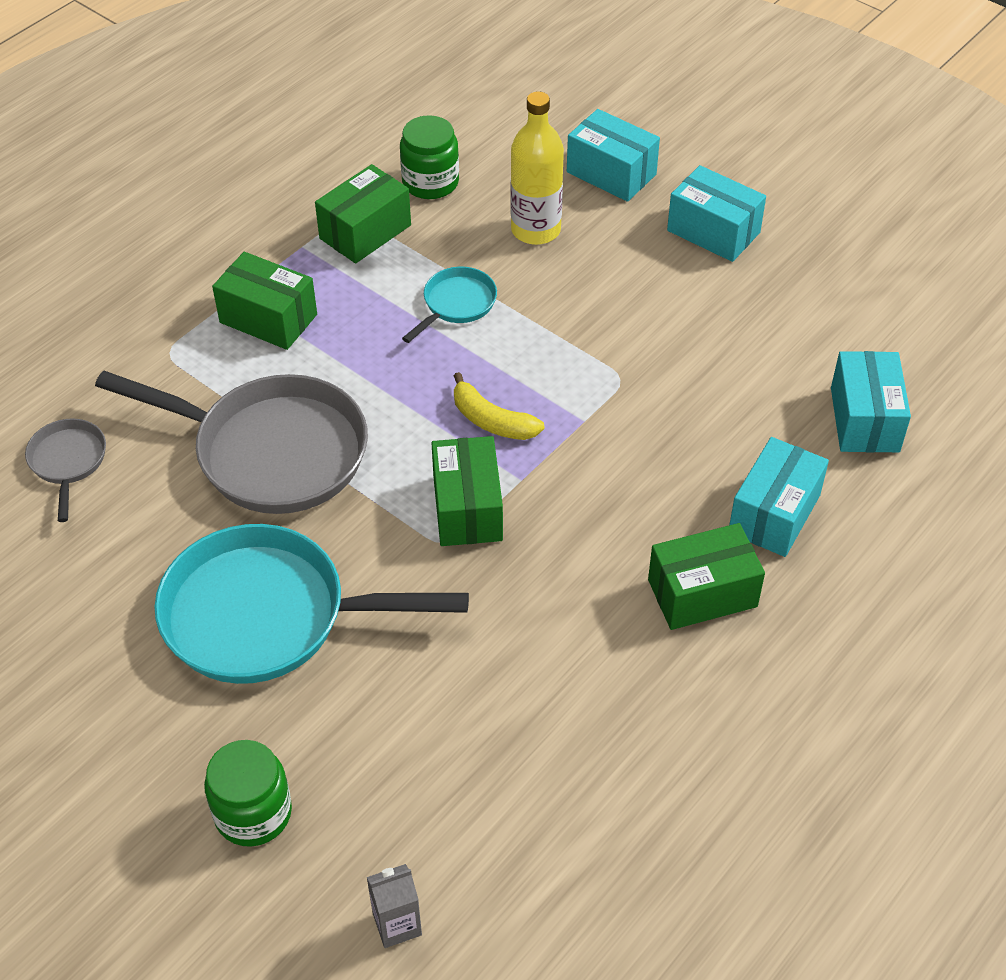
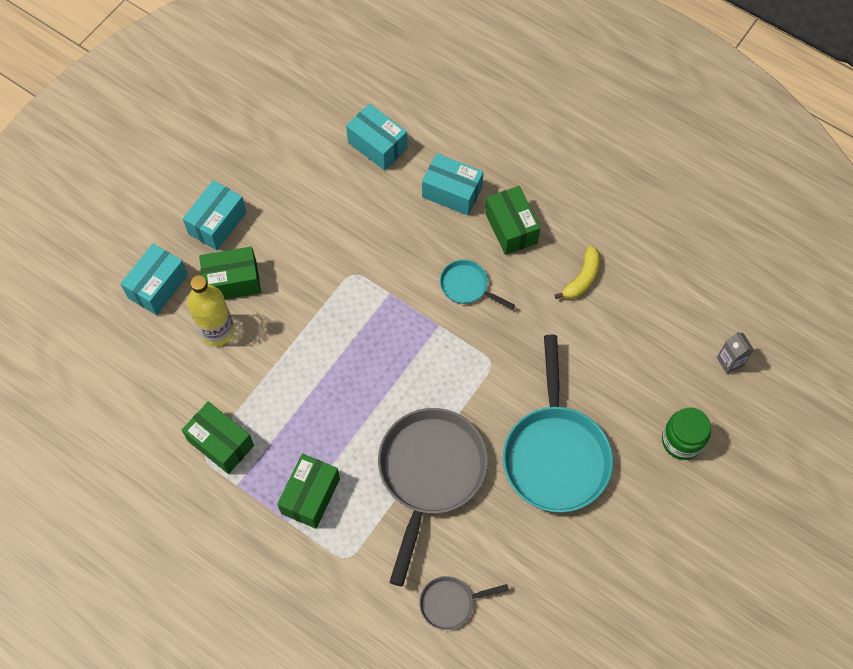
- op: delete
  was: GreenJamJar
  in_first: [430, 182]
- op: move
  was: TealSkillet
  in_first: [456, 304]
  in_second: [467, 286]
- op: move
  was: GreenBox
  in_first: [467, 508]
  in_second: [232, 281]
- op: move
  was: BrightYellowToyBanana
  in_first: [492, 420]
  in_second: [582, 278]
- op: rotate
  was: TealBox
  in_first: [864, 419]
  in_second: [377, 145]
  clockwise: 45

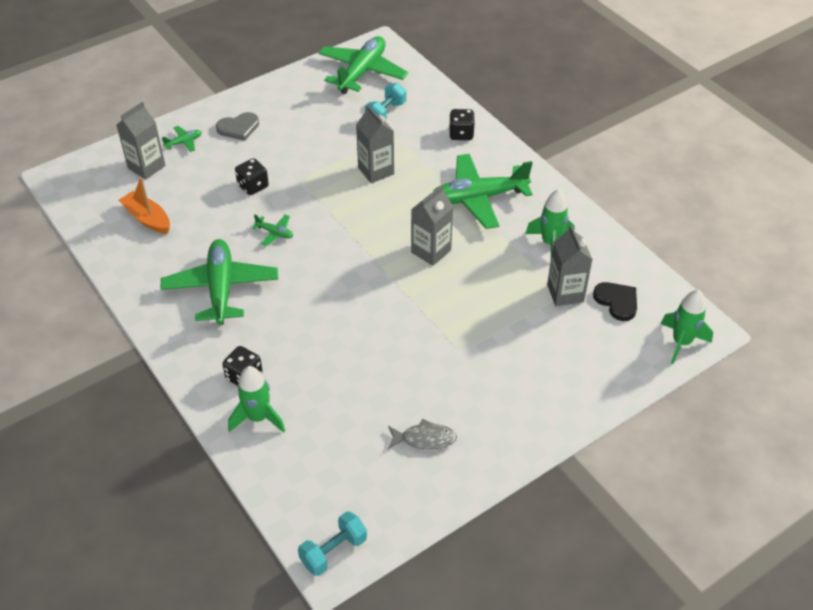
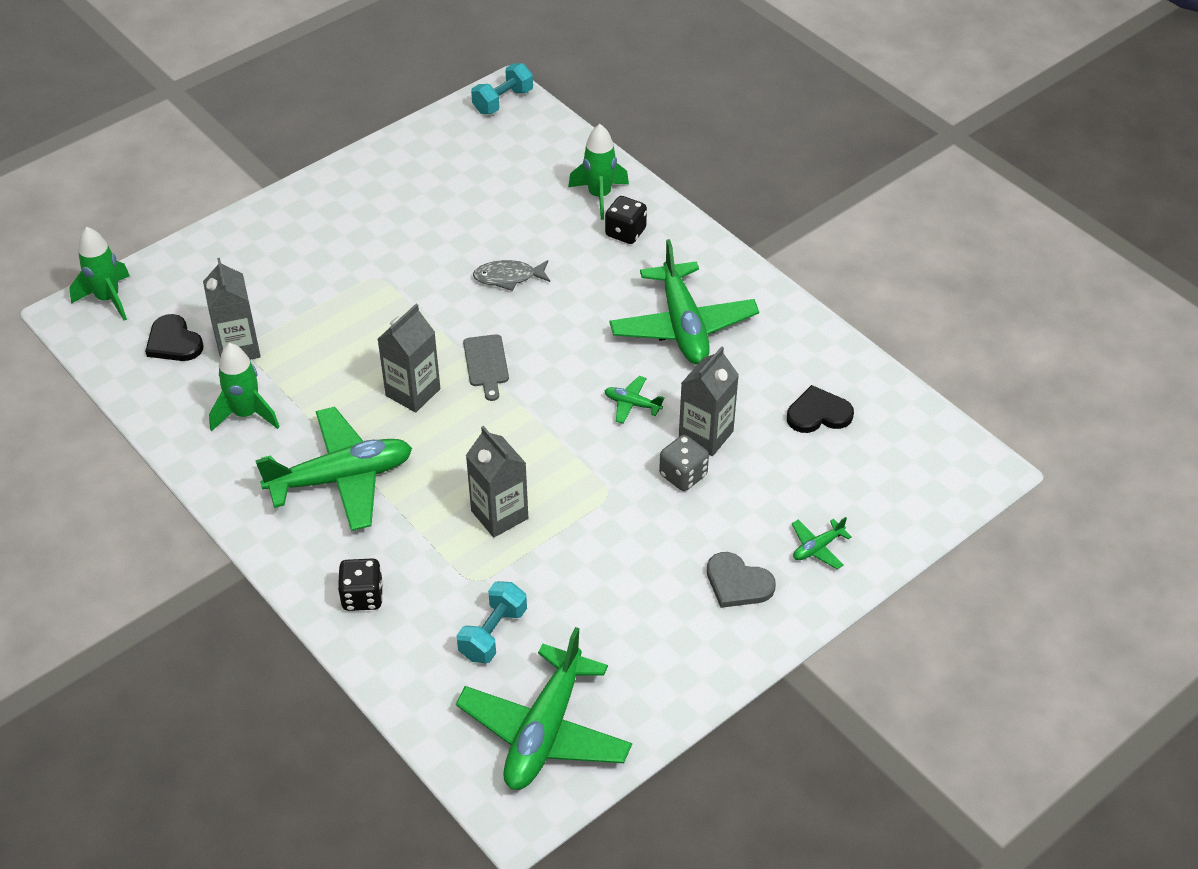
- op: insert
  now: GrayCuttingBoard
  in_second: [486, 364]
- op: move
  was: GrayCarton
  in_first: [146, 167]
  in_second: [706, 435]
- op: move
  was: GrayFishFigure
  in_first: [424, 439]
  in_second: [508, 277]
- op: replace
  was: BrightOrangeBoat
  now: EbonyHeart
  in_first: [147, 218]
  in_second: [818, 413]
- op: recolor
  was: EbonyDie
  now: GrayDie
  in_first: [253, 186]
  in_second: [683, 475]
- op: rotate
  was: GrayHeart
  in_first: [238, 128]
  in_second: [737, 583]
  clockwise: -120

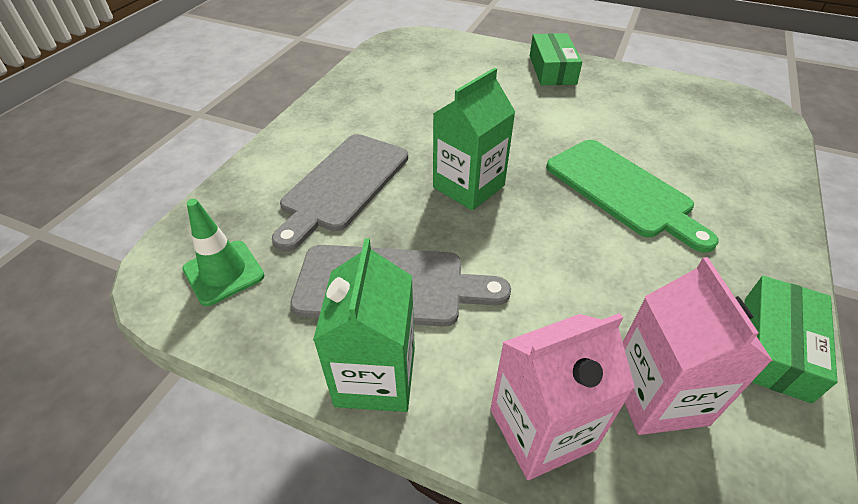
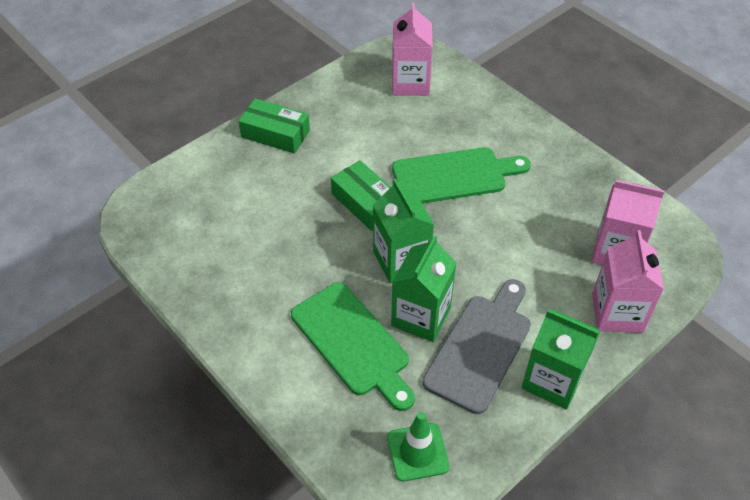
- op: insert
  now: GreenCarton
  in_second: [421, 316]
- op: insert
  now: RosyCarton
  in_second: [410, 83]
- op: move
  was: GreenBox
  in_first: [775, 347]
  in_second: [365, 203]
- op: recolor
  was: GrayCuttingBoard
  now: GreenCuttingBoard
  in_first: [343, 185]
  in_second: [353, 343]

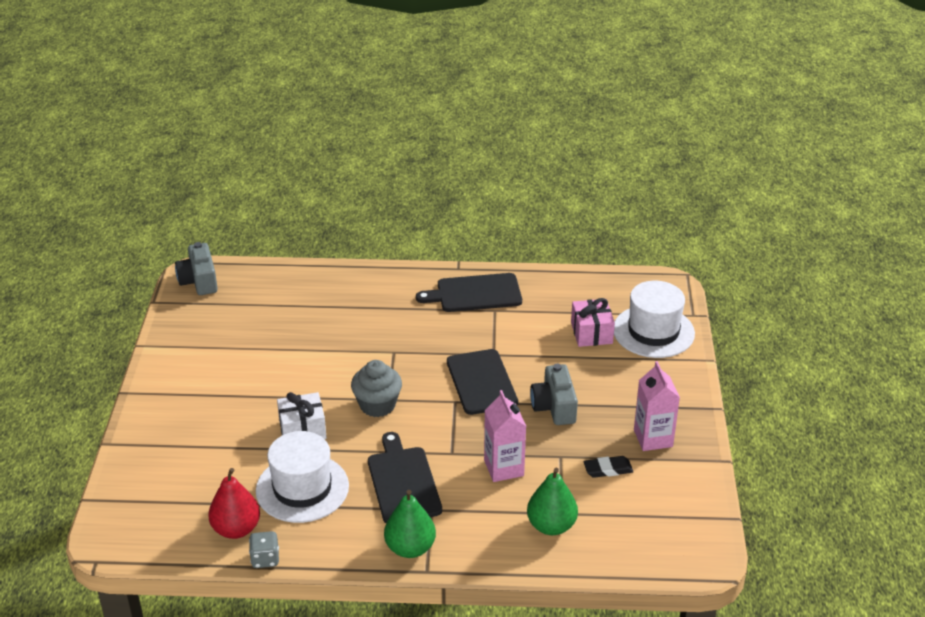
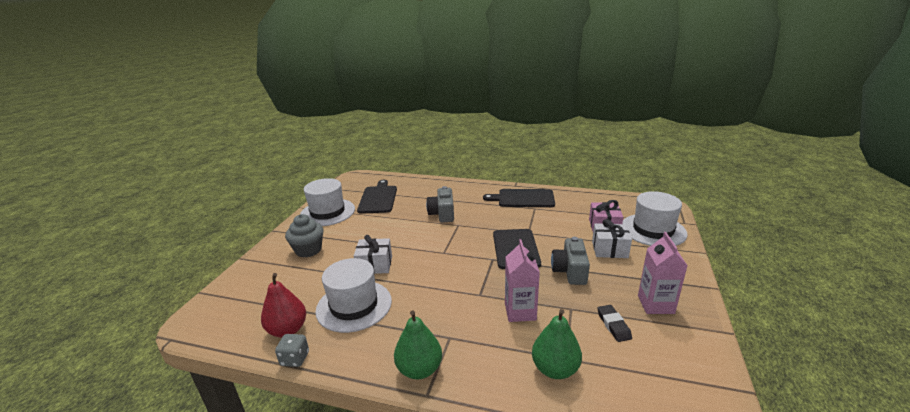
- op: insert
  now: WhiteHat
  in_second: [327, 212]
- op: insert
  now: WhiteWrappedGift
  in_second: [609, 249]
- op: move
  was: GrayPhotoCamera
  in_first: [199, 281]
  in_second: [442, 214]
- op: move
  was: GrayCupcake
  in_first: [377, 405]
  in_second: [308, 250]
- op: move
  was: EbonyCuttingBoard
  in_first: [403, 482]
  in_second: [378, 198]
- op: rotate
  was: EbonyGumEraser
  in_first: [608, 469]
  in_second: [613, 325]
  clockwise: 75

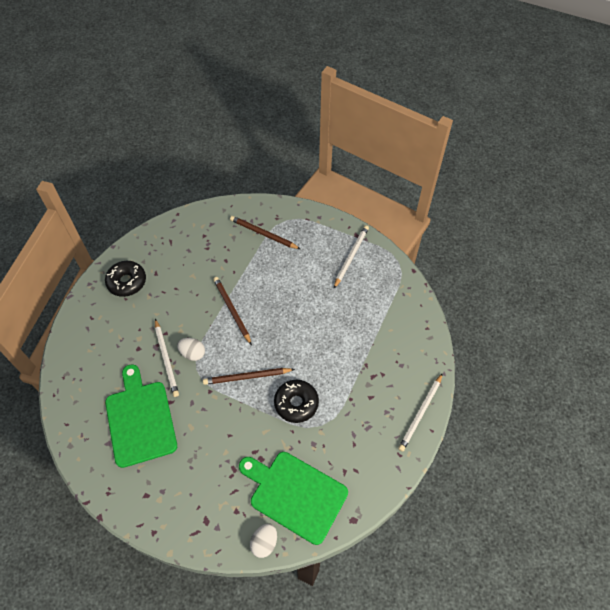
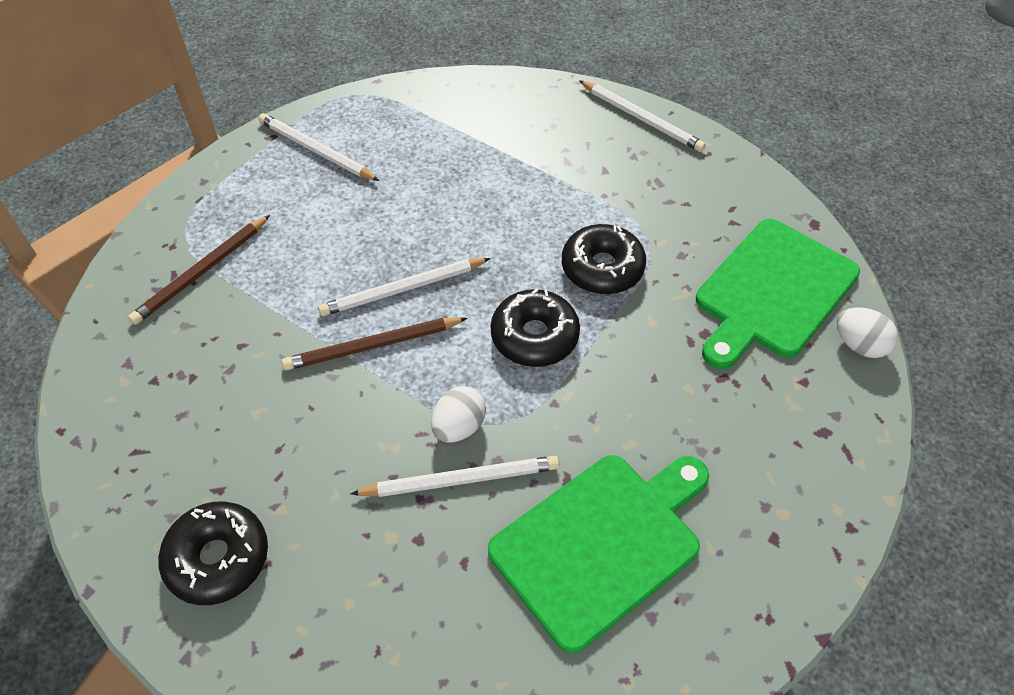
- op: insert
  now: WhitePencil
  in_second: [403, 289]
- op: replace
  was: RussetPencil
  now: EbonyDonut
  in_first: [247, 377]
  in_second: [534, 336]
- op: rotate
  was: GreenCuttingBoard
  in_first: [140, 419]
  in_second: [601, 543]
  clockwise: 150

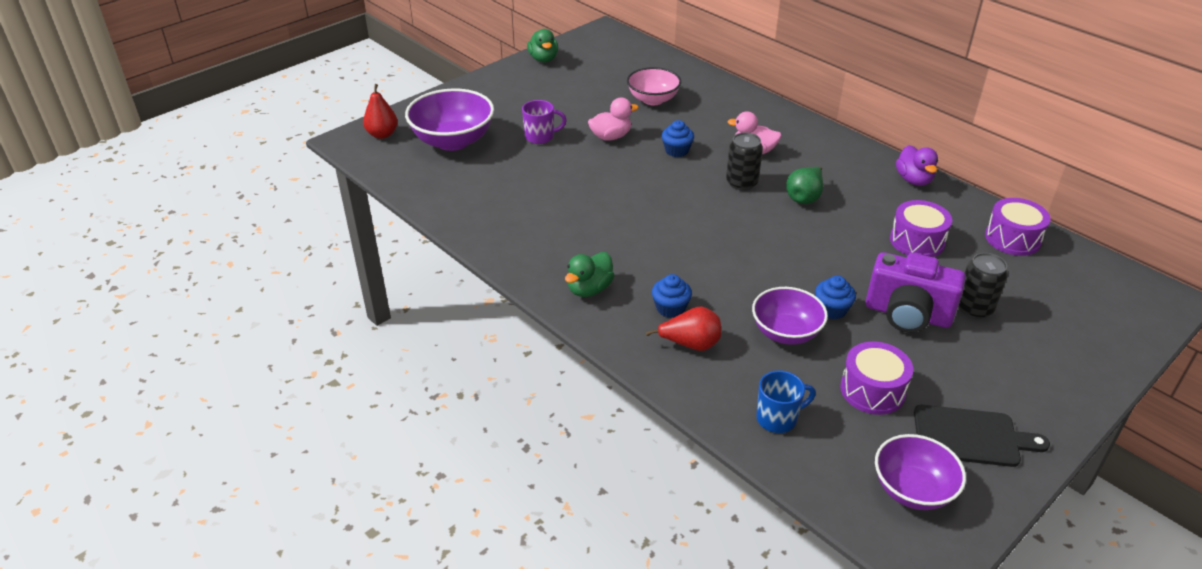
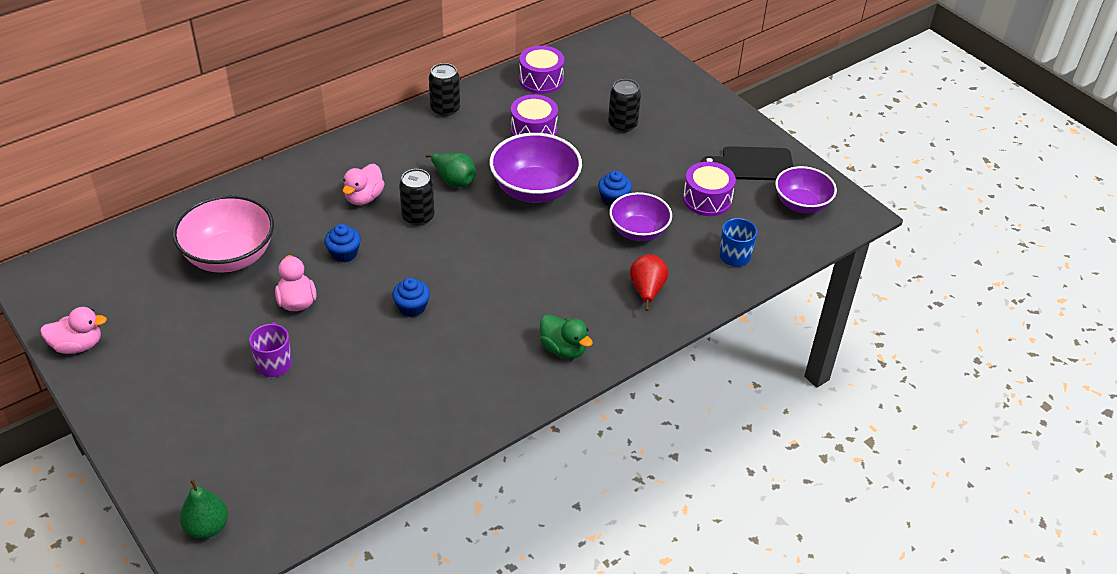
- op: delete
  was: PurplePhotoCamera
  in_first: [907, 314]
- op: move
  was: PurpleServingBowl
  in_first: [453, 141]
  in_second: [535, 190]
- op: move
  was: RoyalBlueCupcake
  in_first: [670, 308]
  in_second: [412, 307]
- op: replace
  was: PurpleRubberDuck
  now: EbonySodaCan
  in_first: [913, 180]
  in_second: [445, 109]
- op: recolor
  was: ScarletToyPear
  now: GreenToyPear
  in_first: [382, 134]
  in_second: [207, 527]
- op: recolor
  was: GreenRubberDuck
  now: RosyRubberDuck
  in_first: [543, 59]
  in_second: [78, 345]
- op: rotate
  was: EbonyCuttingBoard
  in_first: [971, 436]
  in_second: [754, 164]
  clockwise: -105
- op: resize
  was: RosyServingBowl
  in_first: [653, 100]
  in_second: [229, 256]
  ratio: 1.51

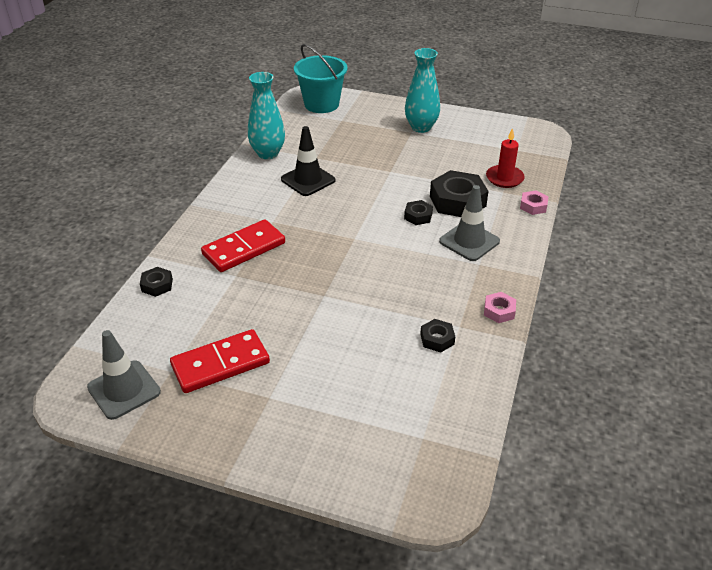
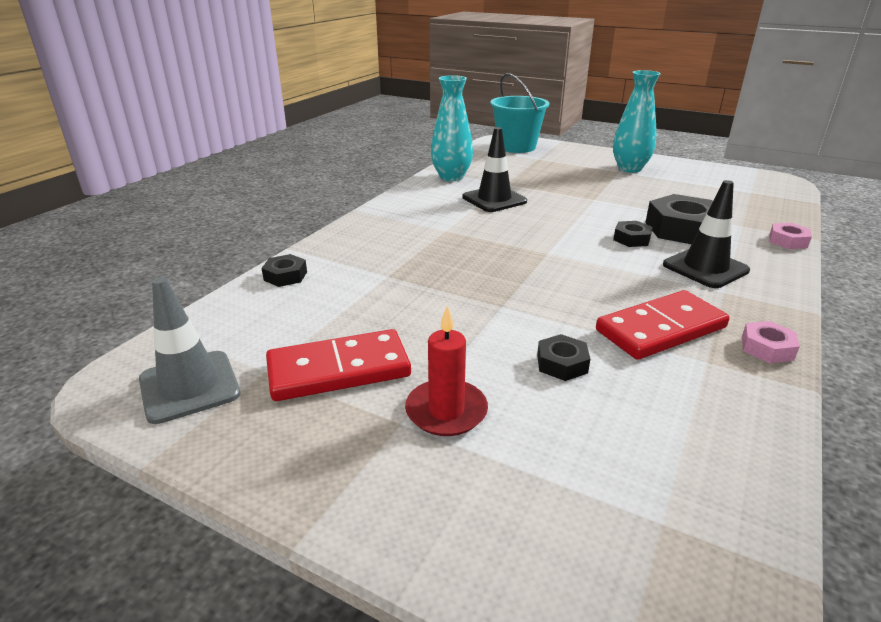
- op: move
  was: ScarletDominoTile
  in_first: [244, 248]
  in_second: [660, 329]
- op: move
  was: EbonyHexagonNut
  in_first: [437, 339]
  in_second: [562, 363]
- op: move
  was: ScarletWaxCandle
  in_first: [504, 178]
  in_second: [446, 411]
- op: recolor
  was: GraySafetyCone
  now: EbonySafetyCone
  in_first: [469, 241]
  in_second: [705, 268]

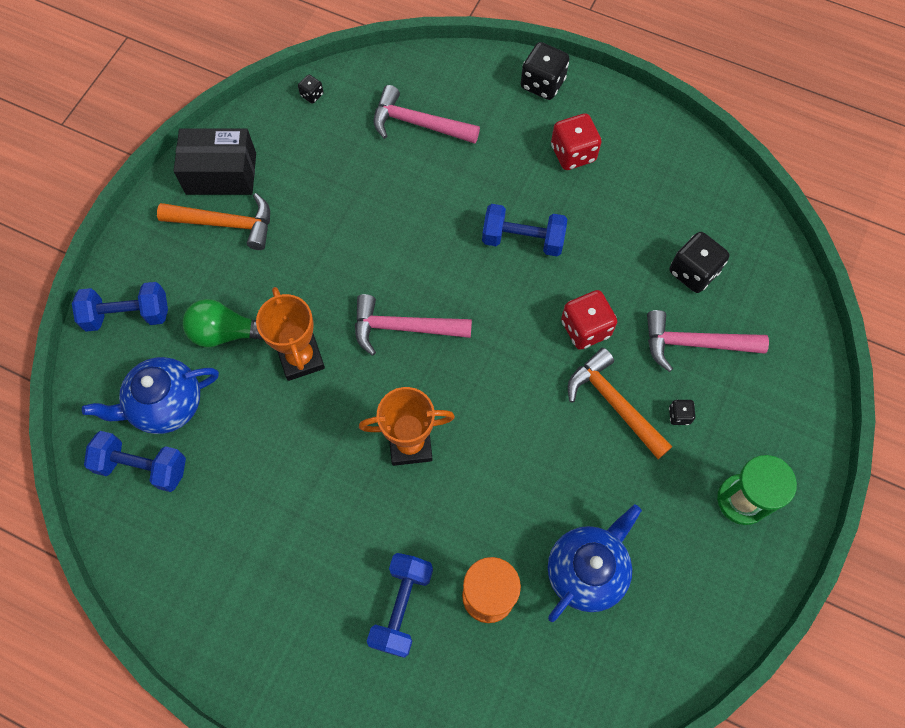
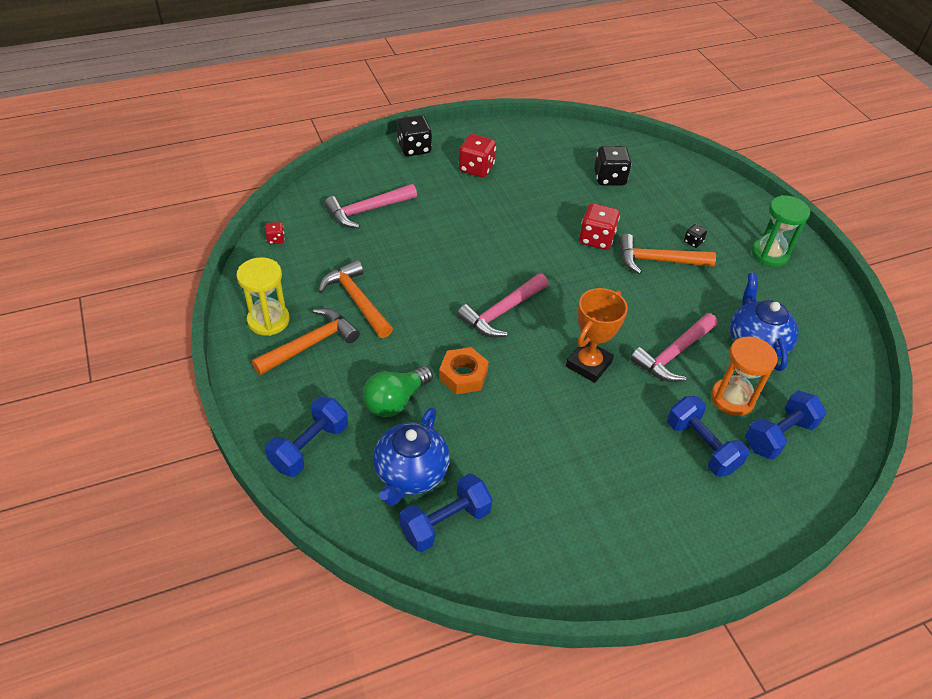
- op: insert
  now: BrightOrangeClawHammer
  in_second: [357, 300]
- op: move
  was: RoyalBlueHandWeight
  in_first: [522, 240]
  in_second: [779, 435]
- op: move
  was: RosyClawHammer
  in_first: [694, 344]
  in_second: [674, 354]
- op: replace
  was: EbonyBox
  now: BrightYellowSandglass
  in_first: [221, 174]
  in_second: [268, 320]
- op: replace
  was: BrightOrangePrizeCup
  now: BrightOrangeHexagonNut
  in_first: [301, 358]
  in_second: [463, 375]
- op: recolor
  was: EbonyDie
  now: ScarletDie
  in_first: [312, 95]
  in_second: [276, 239]

